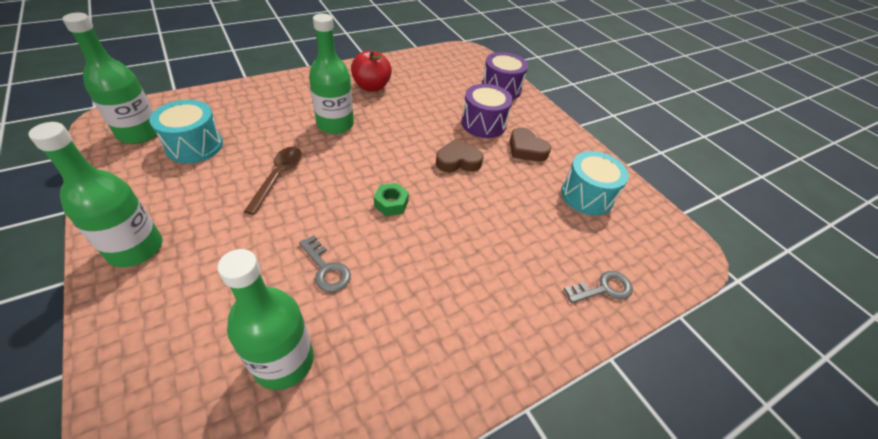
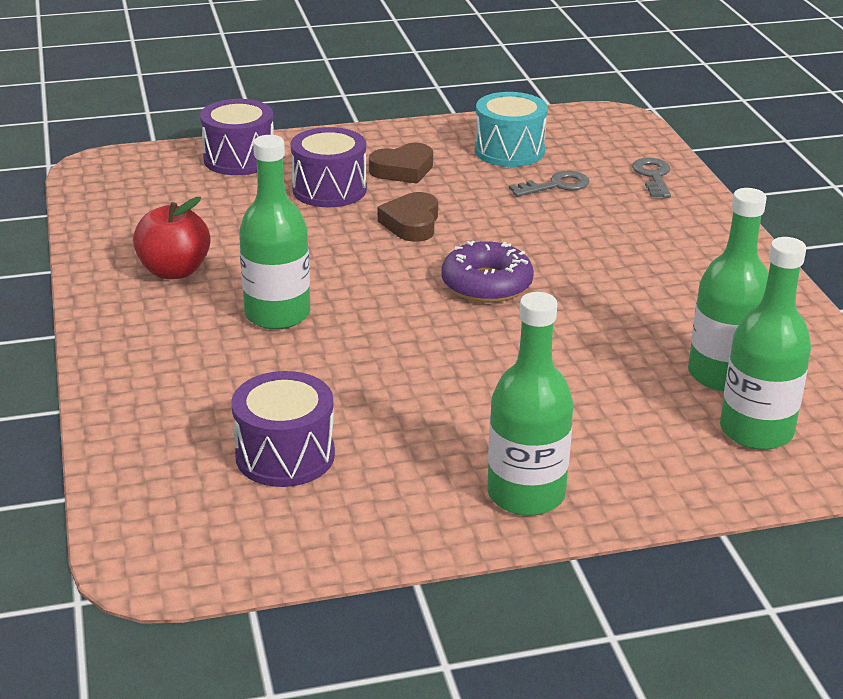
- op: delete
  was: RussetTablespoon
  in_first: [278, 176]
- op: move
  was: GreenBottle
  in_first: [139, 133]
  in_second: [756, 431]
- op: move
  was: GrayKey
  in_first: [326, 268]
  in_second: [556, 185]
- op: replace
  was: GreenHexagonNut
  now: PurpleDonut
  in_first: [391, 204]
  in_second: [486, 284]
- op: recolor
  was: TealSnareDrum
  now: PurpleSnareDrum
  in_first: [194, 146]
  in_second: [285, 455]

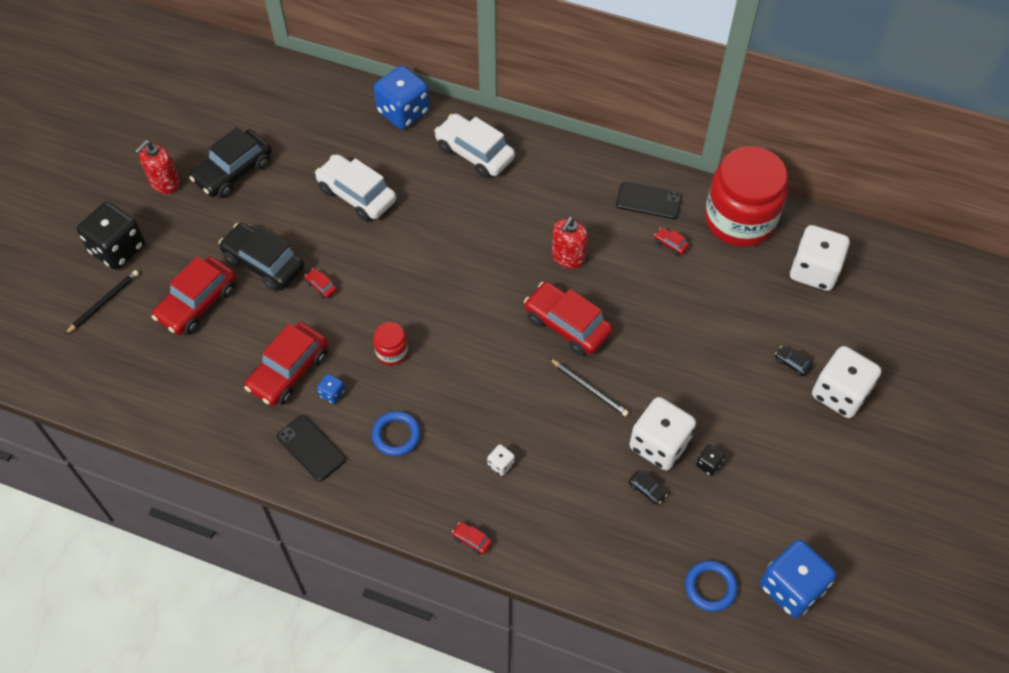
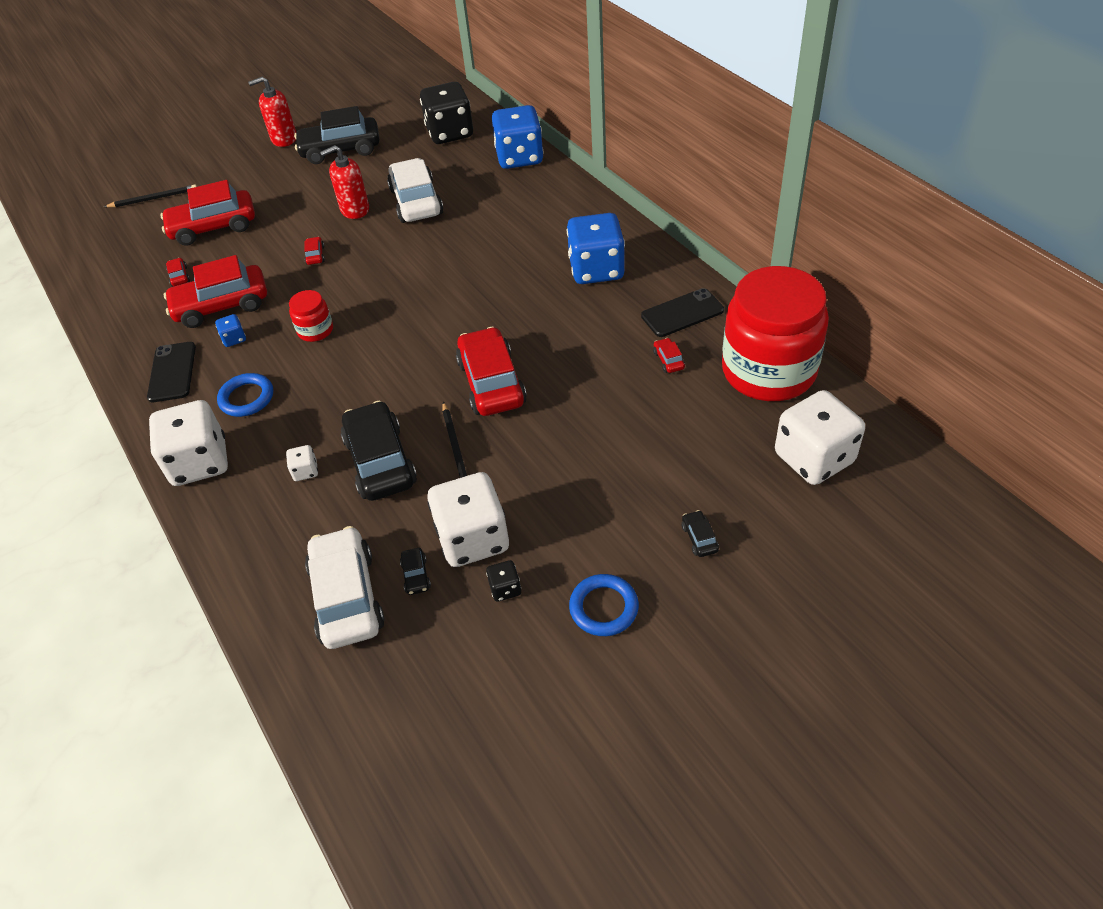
- op: move
  was: EbonyDie
  in_first: [117, 249]
  in_second: [450, 133]
- op: move
  was: EbonyCar
  in_first: [264, 263]
  in_second: [380, 461]
- op: move
  was: WhiteCar
  in_first: [474, 153]
  in_second: [347, 597]
- op: move
  was: ScarletCar
  in_first: [472, 540]
  in_second: [179, 276]
- op: move
  was: ScarletPumpBottle
  in_first: [568, 257]
  in_second: [354, 209]
- op: move
  was: RoyalBlueHoop
  in_first: [710, 587]
  in_second: [604, 608]
- op: move
  was: RoyalBlueDie
  in_first: [791, 587]
  in_second: [596, 269]
- op: move
  was: WhiteDie
  in_first: [840, 393]
  in_second: [199, 462]
- op: rotate
  was: EbonyMobilePhone
  in_first: [649, 201]
  in_second: [682, 313]
  clockwise: -75

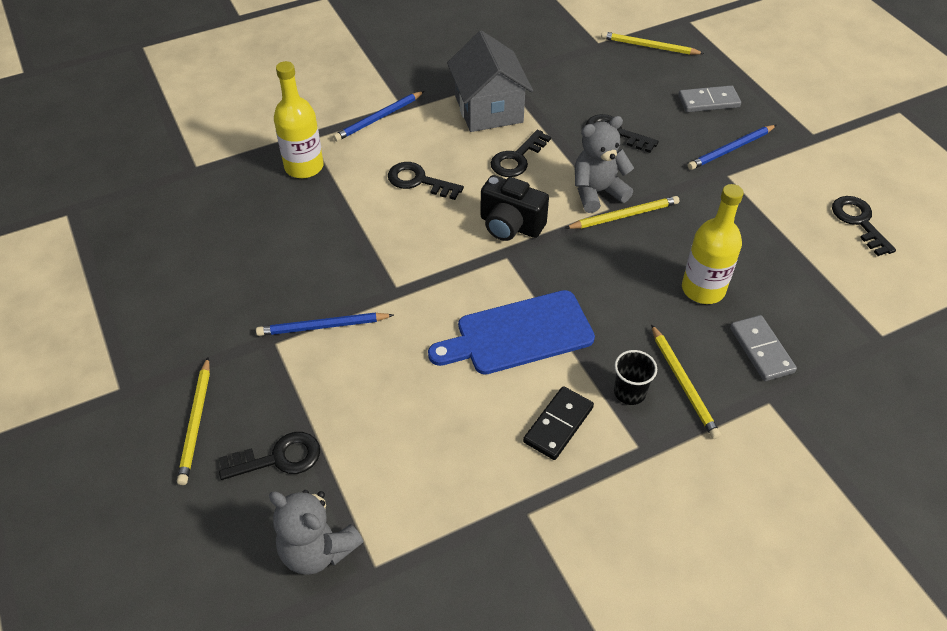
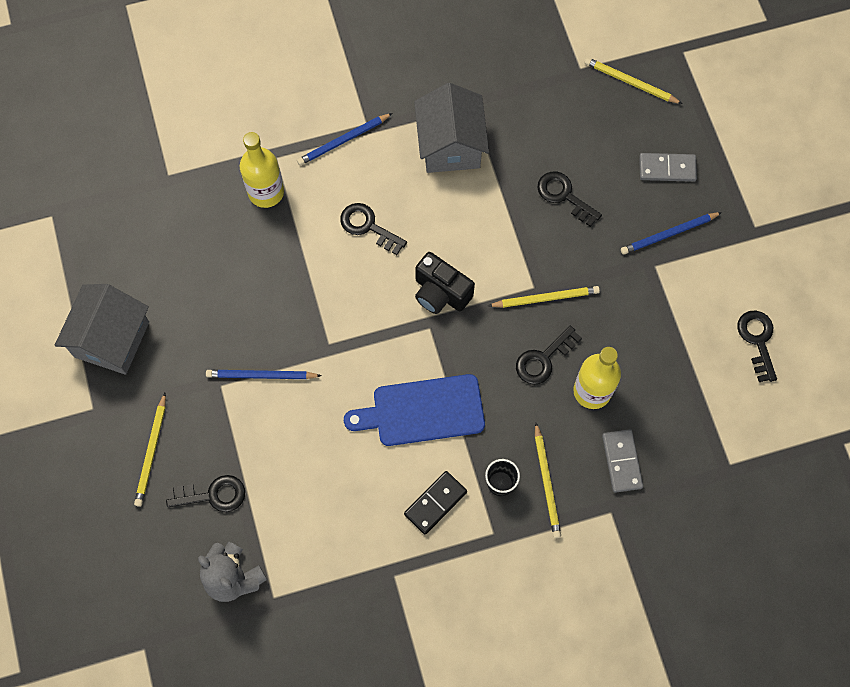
- op: delete
  was: GrayTeddy
  in_first: [597, 192]
- op: insert
  now: GrayHouse
  in_second: [112, 339]
- op: move
  was: EbonyKey
  in_first: [517, 158]
  in_second: [543, 359]

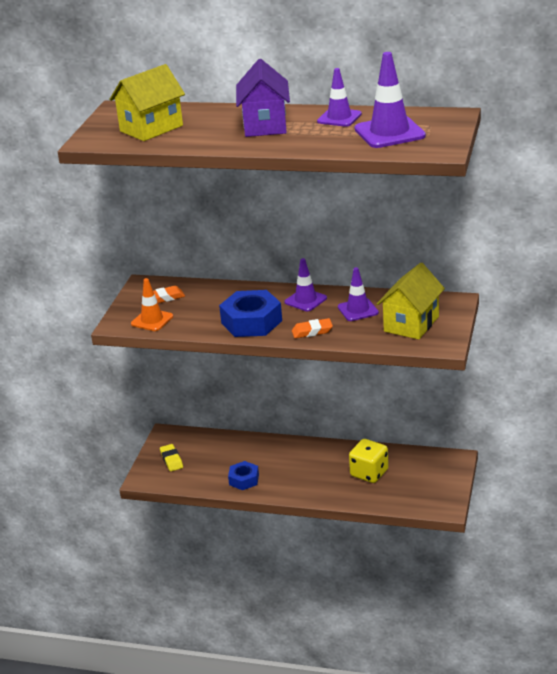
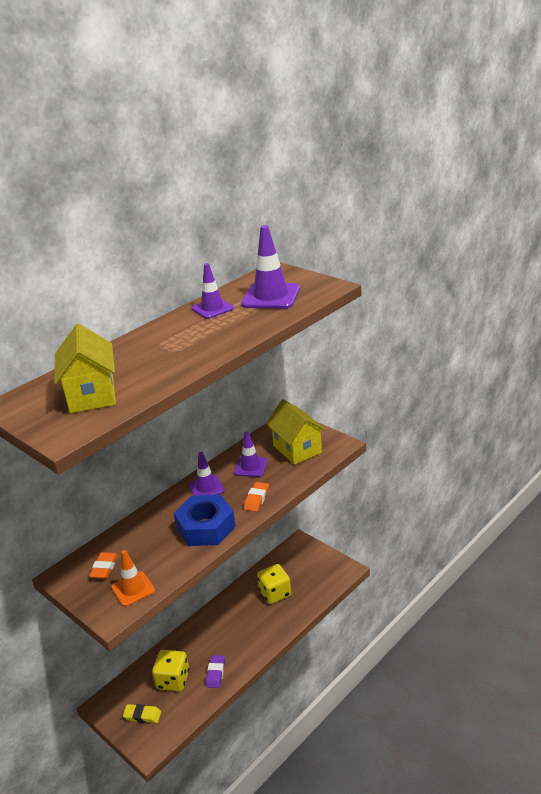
- op: delete
  was: PurpleHouse
  in_first: [265, 125]
- op: insert
  now: BrightYellowDie
  in_second: [173, 680]
- op: replace
  was: RoyalBlueHexagonNut
  now: PurpleGumEraser
  in_first: [244, 479]
  in_second: [215, 673]

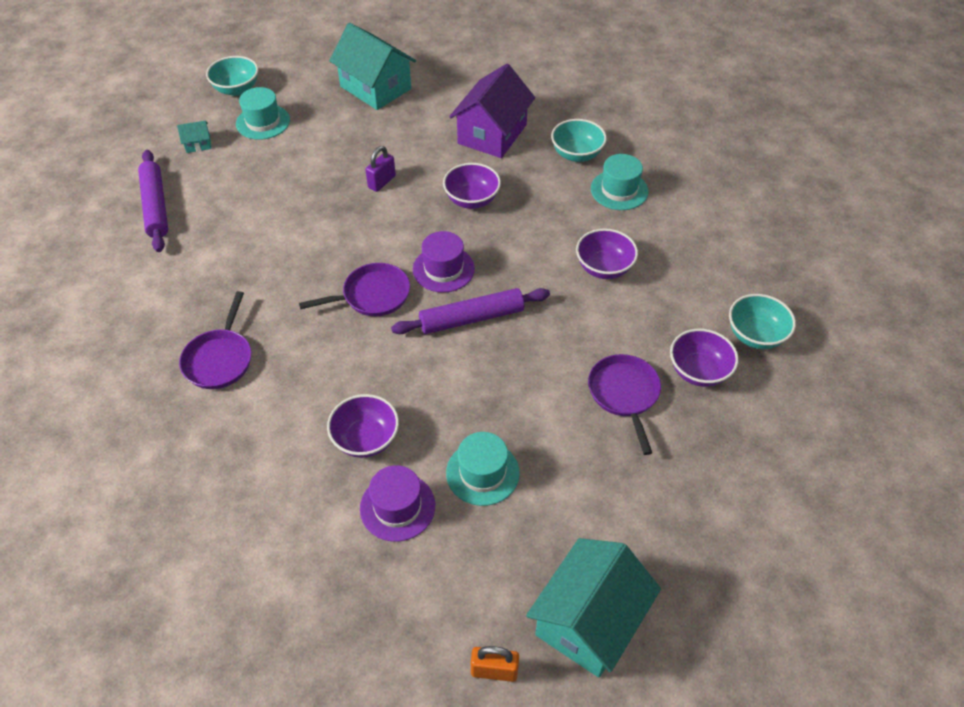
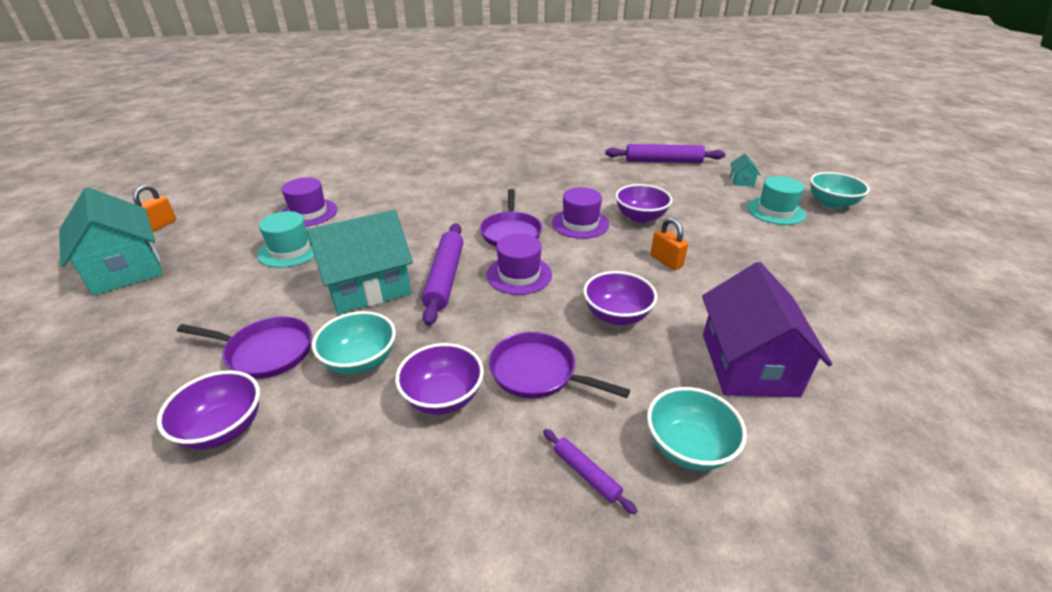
- op: insert
  now: PurpleHat
  in_second: [580, 223]
- op: move
  was: PurpleSkillet
  in_first: [220, 359]
  in_second: [538, 373]
- op: move
  was: PurpleServingBowl
  in_first: [366, 439]
  in_second: [640, 217]
- op: move
  was: TealHouse
  in_first: [375, 88]
  in_second: [368, 287]
- op: move
  was: TealServingBowl
  in_first: [755, 335]
  in_second: [360, 361]
- op: replace
  was: TealHat
  now: PurpleRollingPin
  in_first: [619, 190]
  in_second: [586, 474]
- op: recolor
  was: PurpleSmallLock
  now: BrightOrangeSmallLock
  in_first: [381, 182]
  in_second: [666, 261]
- op: rotate
  was: PurpleHouse
  in_first: [492, 134]
  in_second: [748, 364]
  clockwise: 45

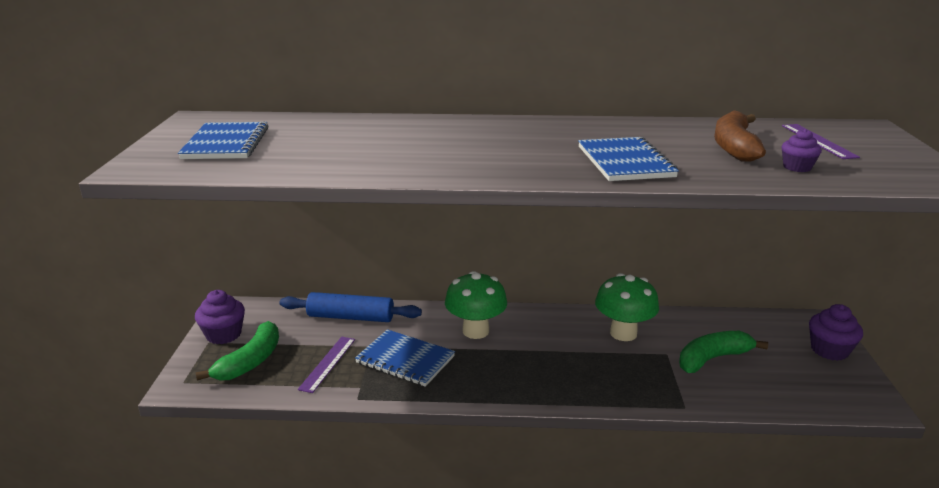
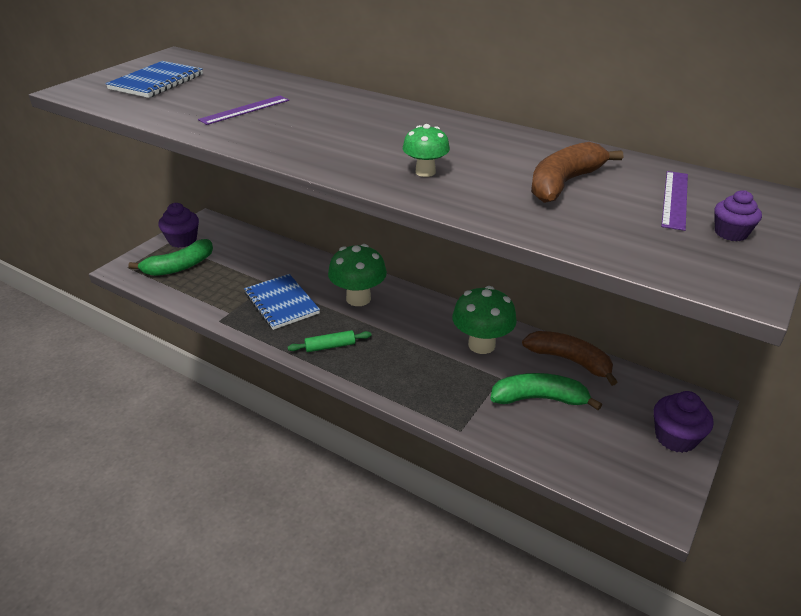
- op: delete
  was: RoyalBlueRollingPin
  in_first: [351, 317]
- op: insert
  now: GreenRollingPin
  in_second: [330, 346]
- op: insert
  now: RussetToyBanana
  in_second: [569, 360]
- op: move
  was: PurpleStraightedge
  in_first: [328, 363]
  in_second: [245, 110]
- op: move
  was: PurpleCupcake
  in_first: [797, 167]
  in_second: [730, 233]
- op: replace
  was: RoyalBlueExerciseBook
  now: GreenMushroom
  in_first: [625, 162]
  in_second: [425, 172]

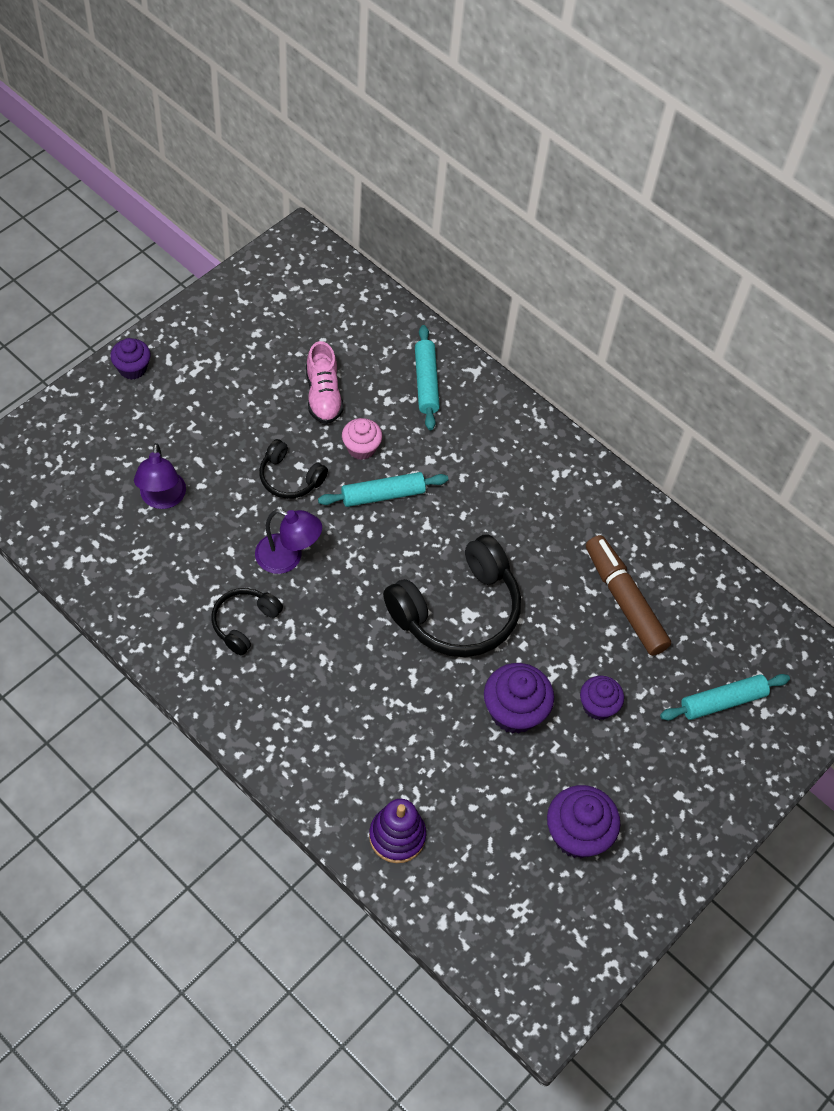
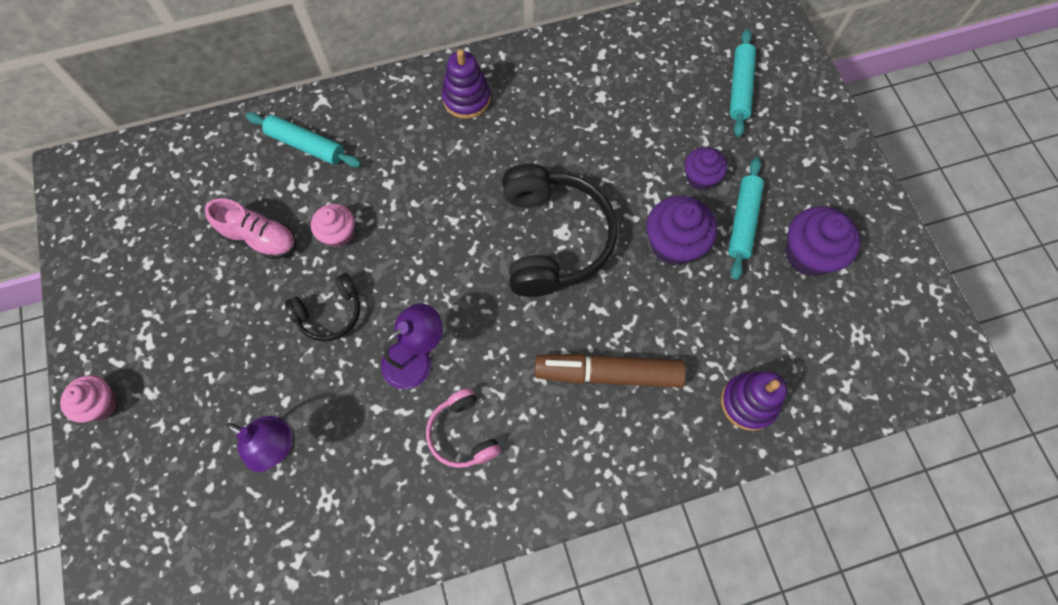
- op: insert
  now: PurpleStackingToy
  in_second: [466, 99]
- op: move
  was: TealRollingPin
  in_first: [383, 495]
  in_second: [742, 222]
- op: move
  was: RussetMarker
  in_first: [624, 601]
  in_second: [608, 374]
- op: recolor
  was: PurpleCupcake
  now: RosyCupcake
  in_first: [132, 368]
  in_second: [101, 404]
- op: recolor
  was: EbonyOverEarHeadphones
  now: RosyOverEarHeadphones
  in_first: [244, 623]
  in_second: [462, 434]

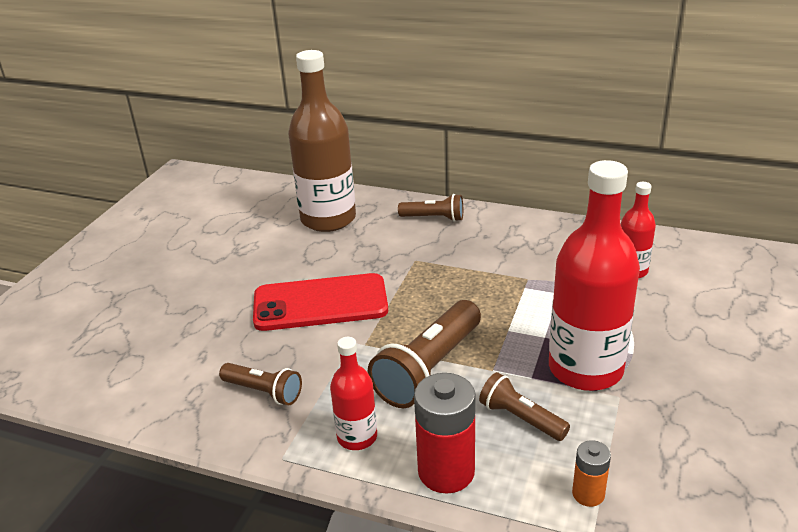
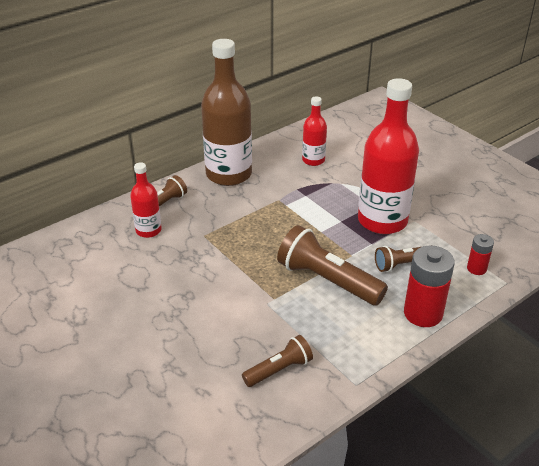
- op: delete
  was: ScarletMobilePhone
  in_first: [320, 303]
- op: move
  was: RussetBottle
  in_first: [328, 219]
  in_second: [229, 174]
- op: move
  was: ScarletBottle
  in_first: [357, 437]
  in_second: [148, 230]
- op: recolor
  was: BrightOrangePowerCell
  now: ScarletPowerCell
  in_first: [588, 494]
  in_second: [476, 268]
- op: rotate
  was: RussetTorch
  in_first: [429, 369]
  in_second: [327, 280]
  clockwise: 150

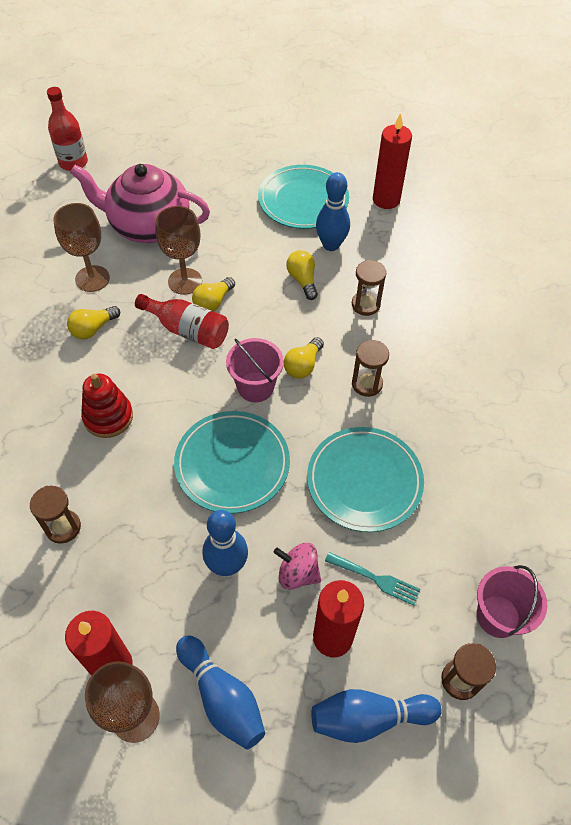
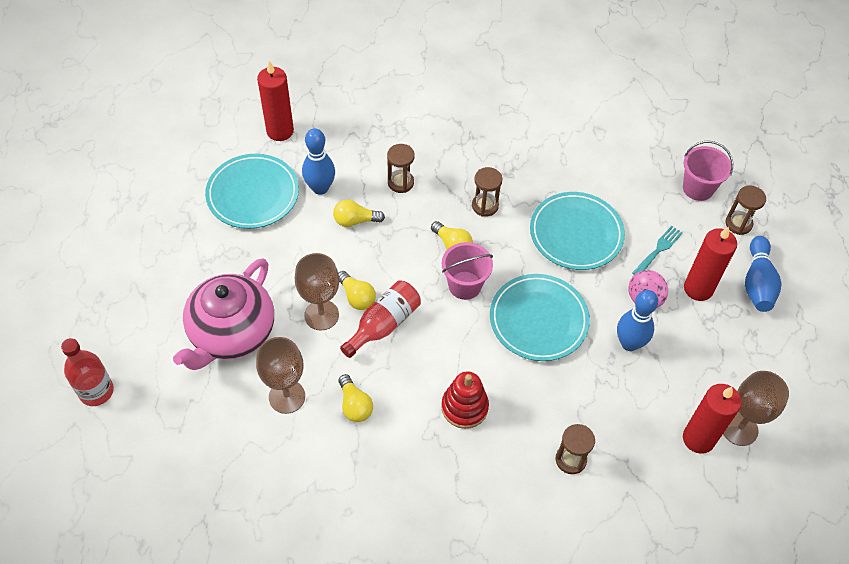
- op: delete
  was: RoyalBlueTenpin
  in_first: [222, 697]

